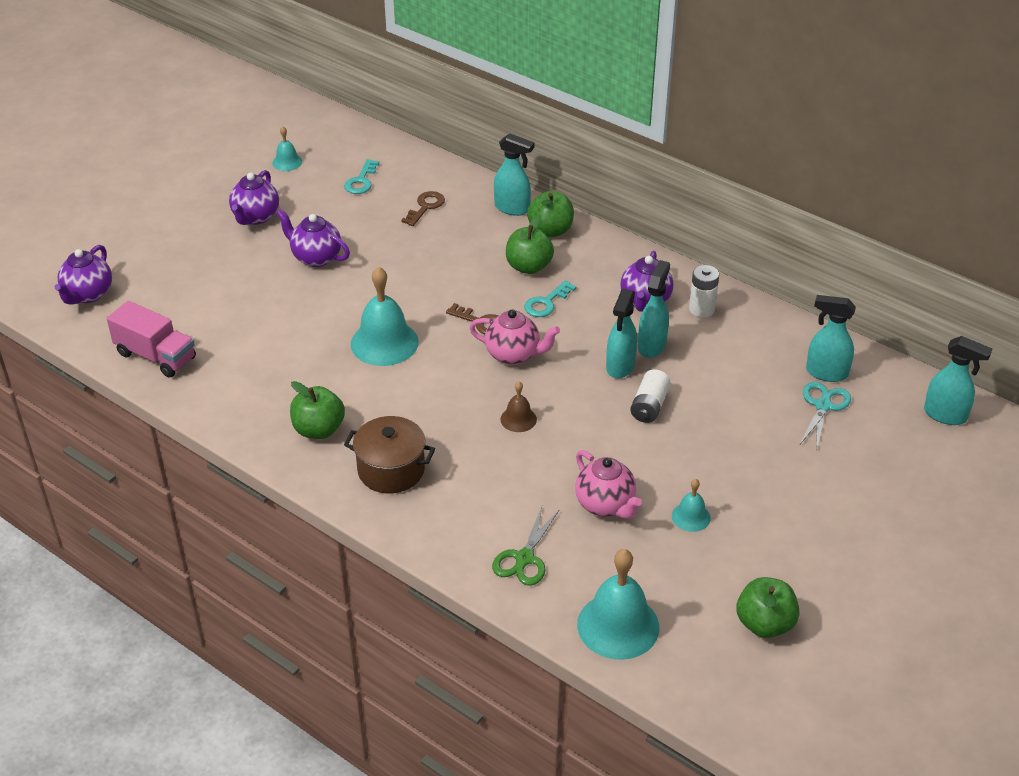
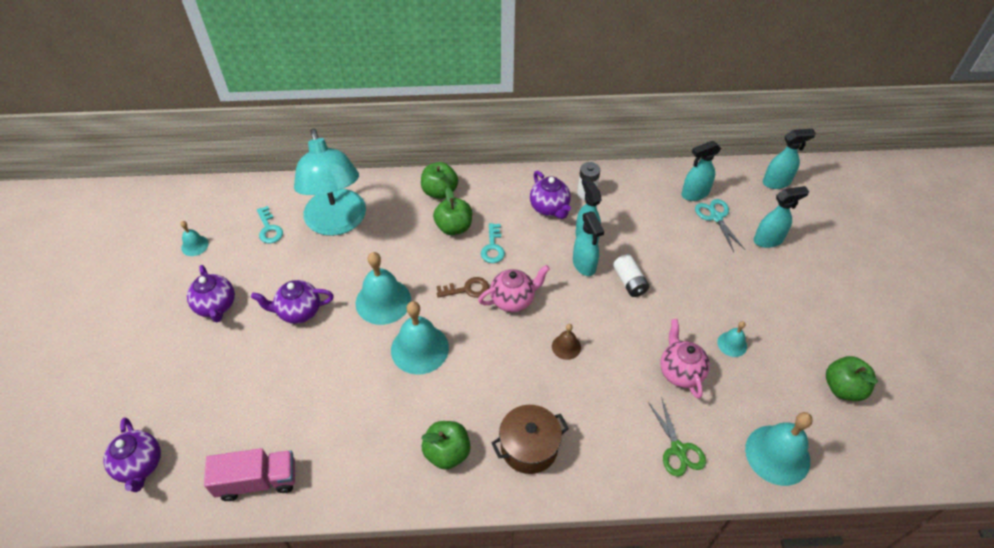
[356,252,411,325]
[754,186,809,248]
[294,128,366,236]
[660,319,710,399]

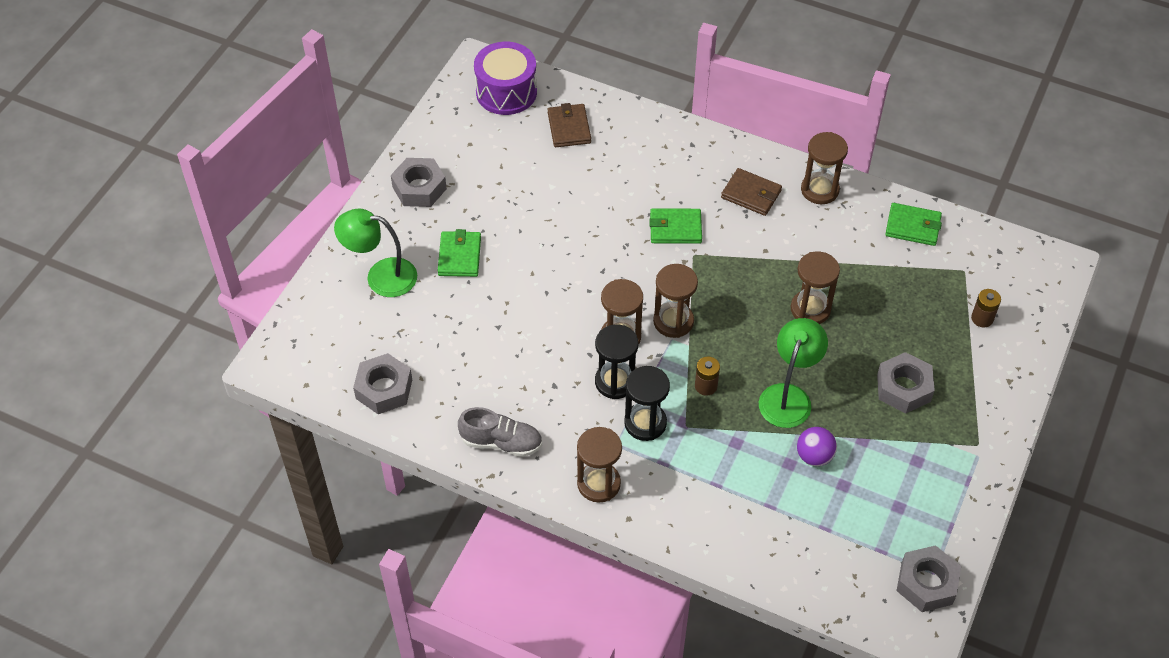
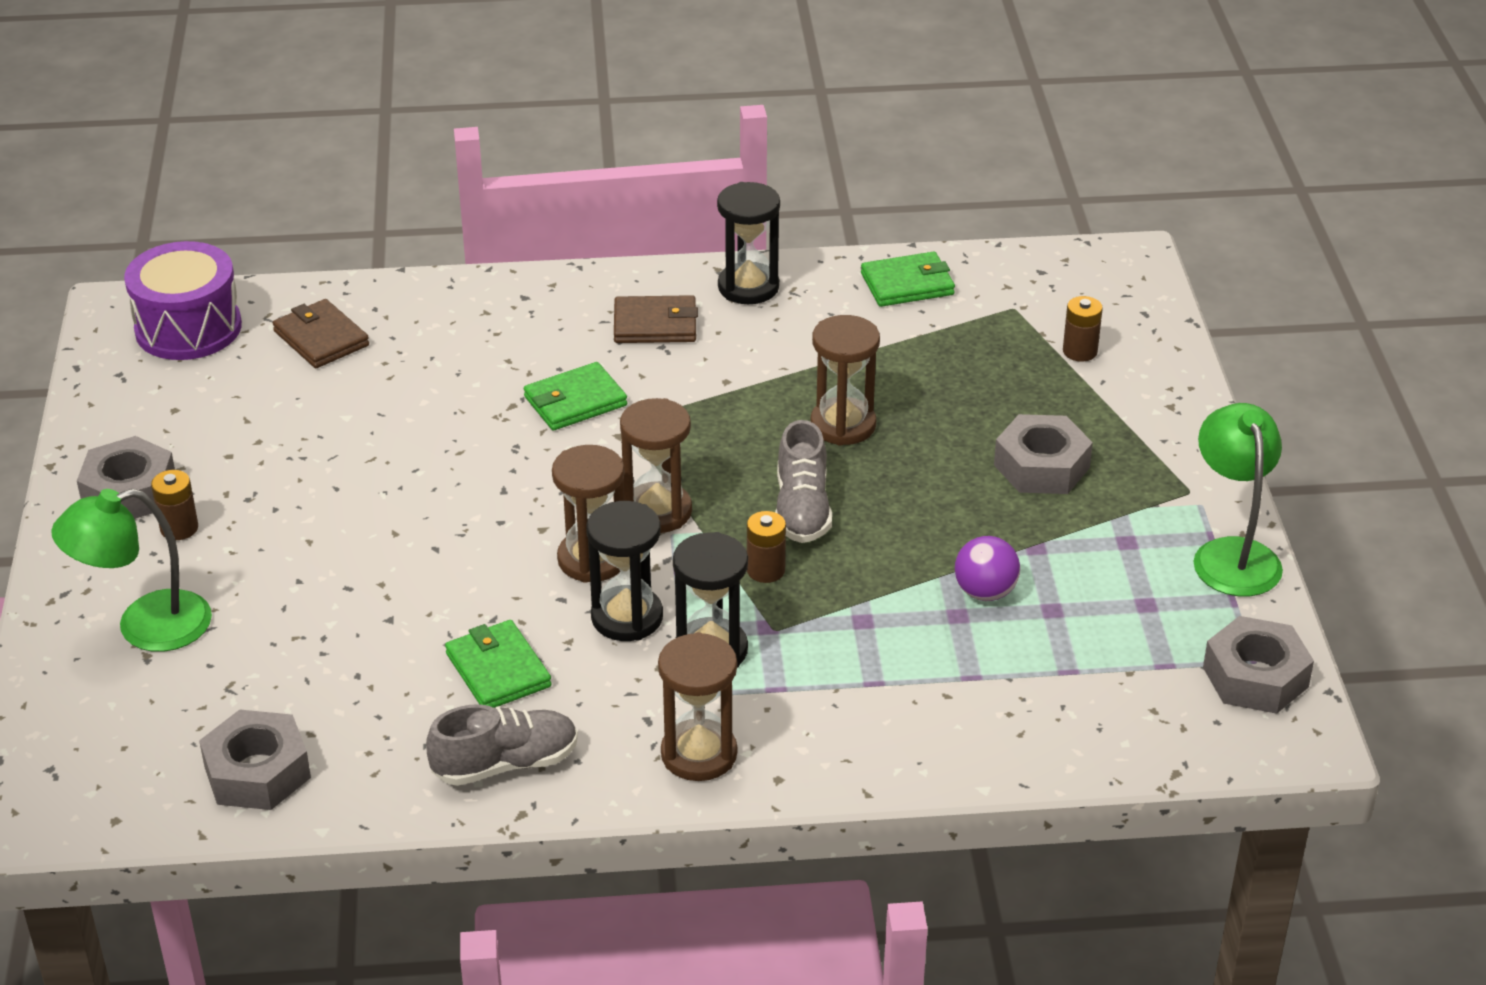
[151,470,198,540]
[775,420,832,543]
[445,620,552,708]
[1193,403,1283,596]
[717,182,780,304]

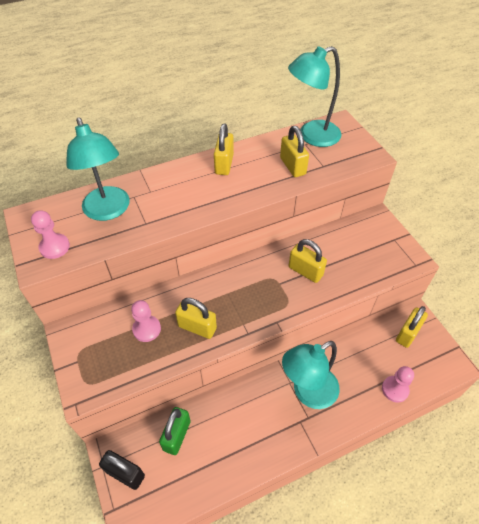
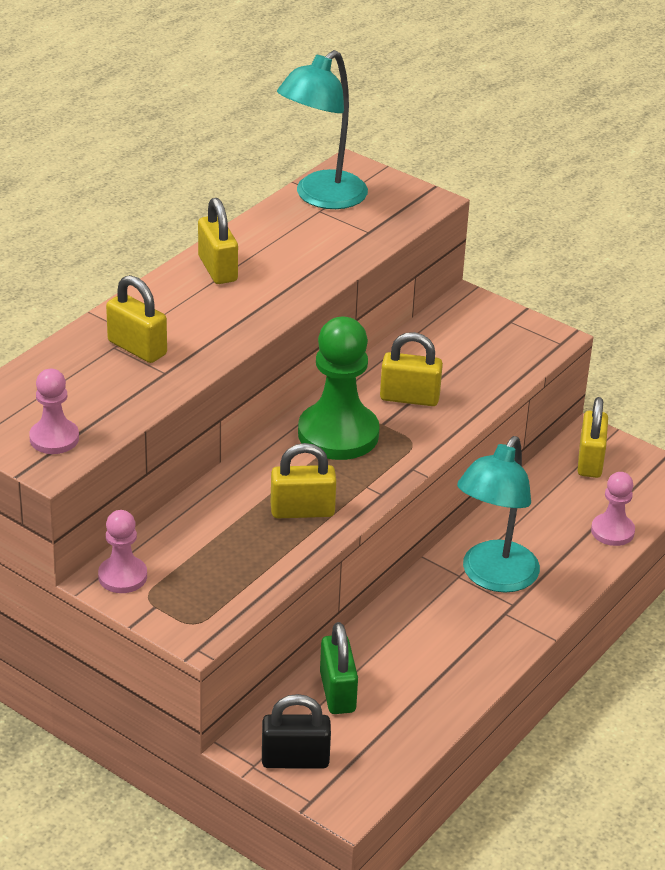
[66,117,130,221] (first image)
[298,317,380,460]
[98,510,147,593]
[106,275,167,363]

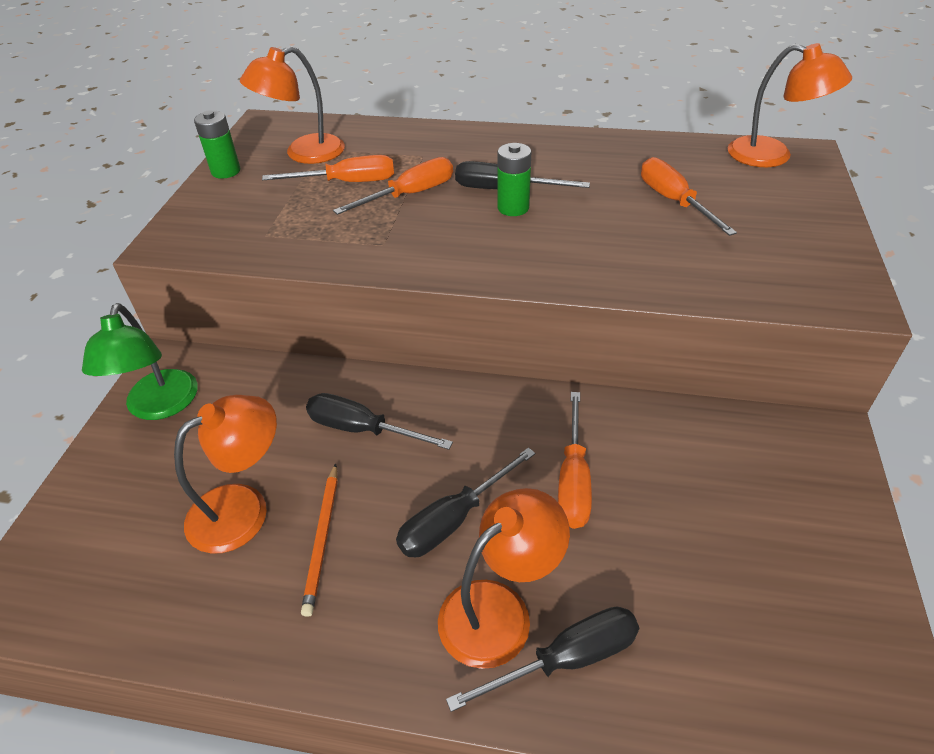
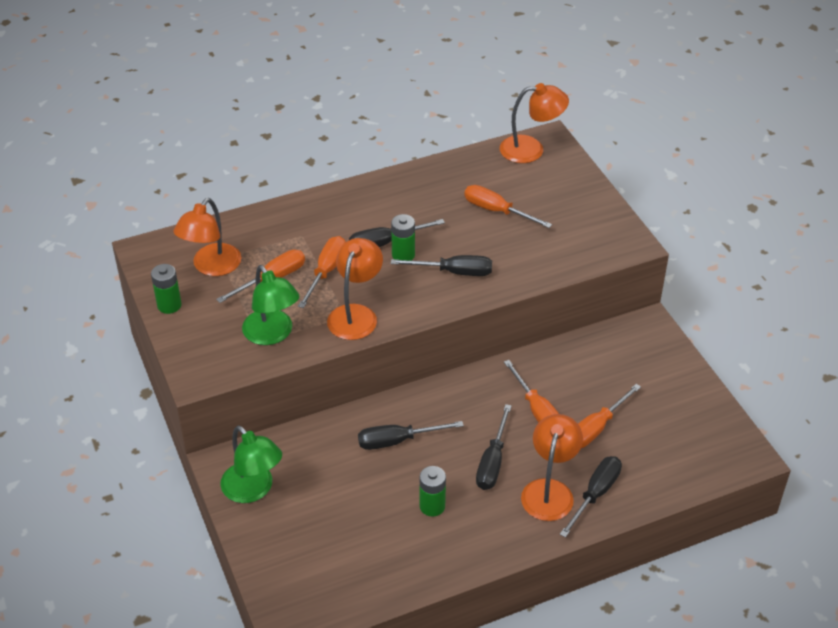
[242,265,300,345]
[391,255,492,276]
[578,384,641,448]
[327,238,383,340]
[420,466,446,517]

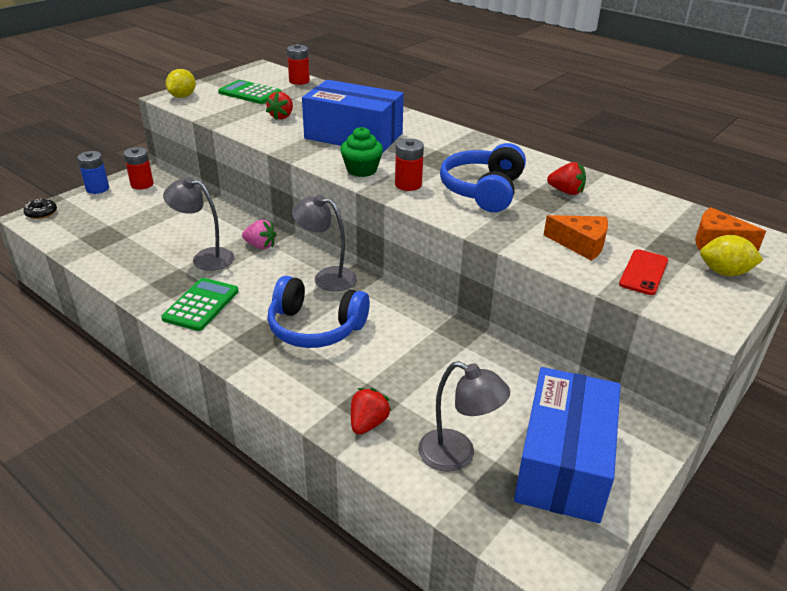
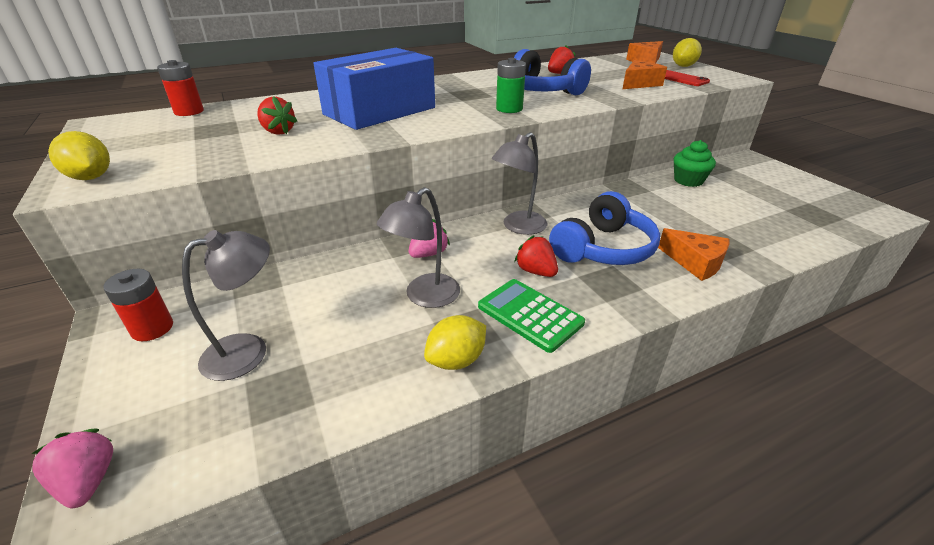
[77,151,109,194] (first image)
[218,80,282,104] (first image)
[514,367,621,523] (first image)
[424,315,486,370]
[658,228,729,281]
[674,140,716,187]
[514,235,558,277]
[182,230,270,381]
[32,429,113,508]
[496,58,526,113]

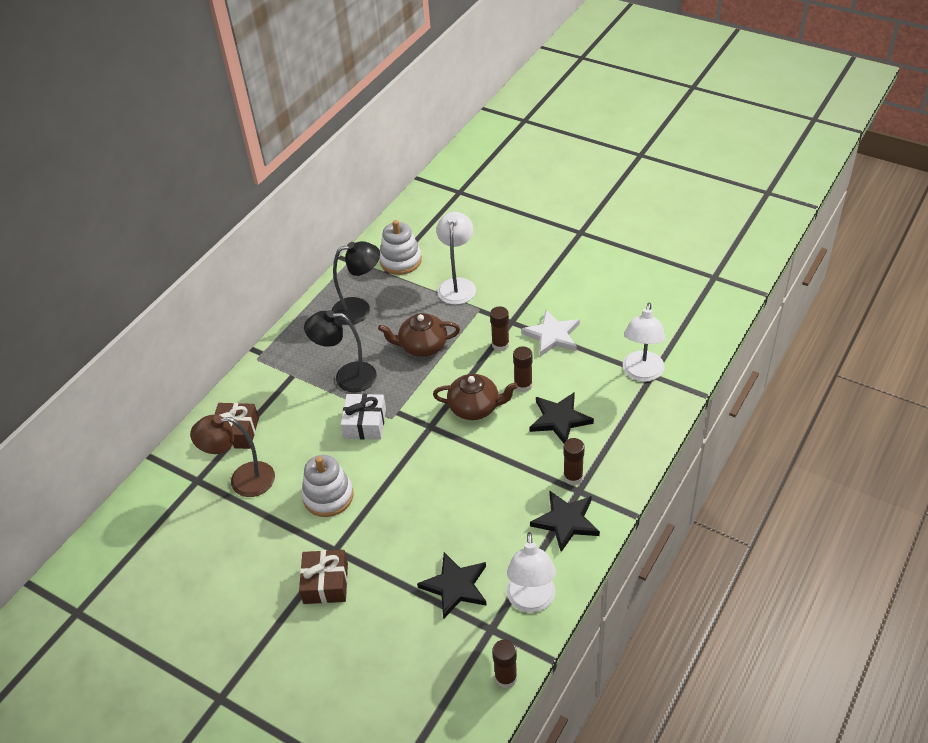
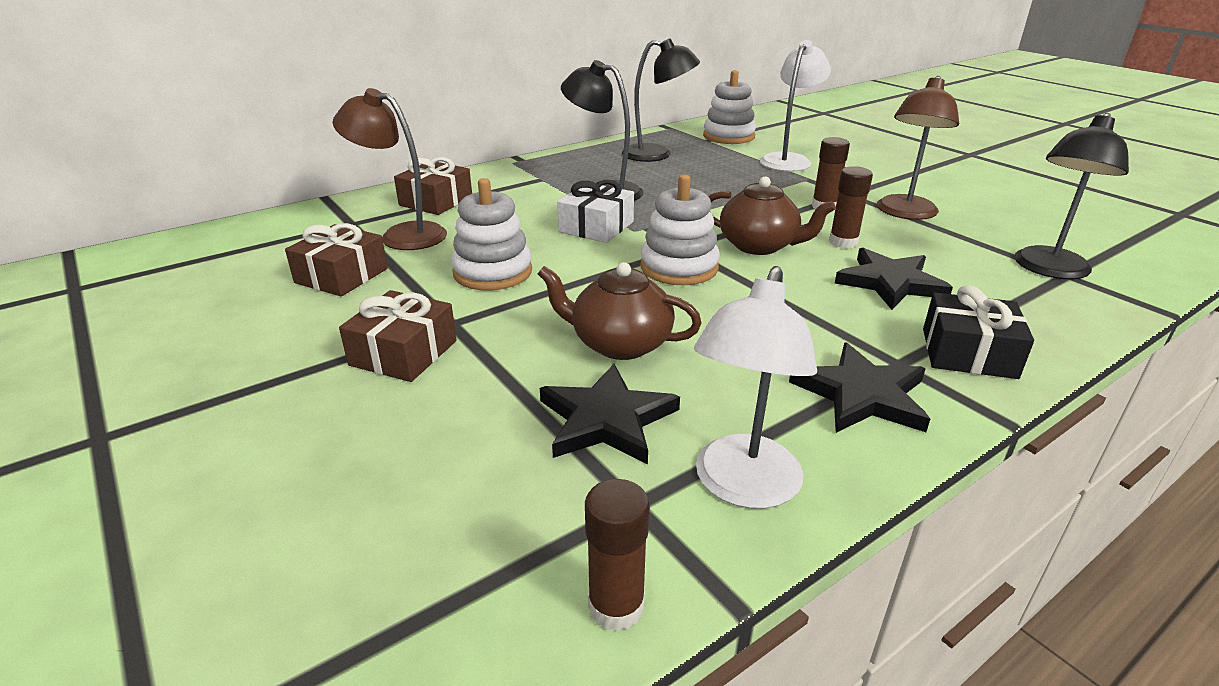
[563,438,585,485] (first image)
[285,223,388,296]
[640,174,720,285]
[923,285,1034,379]
[538,262,702,360]
[877,76,959,220]
[1014,113,1129,279]

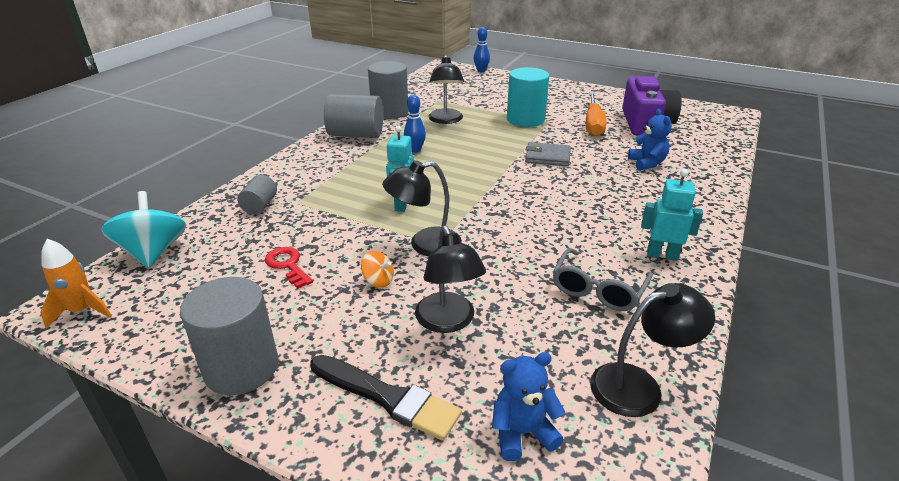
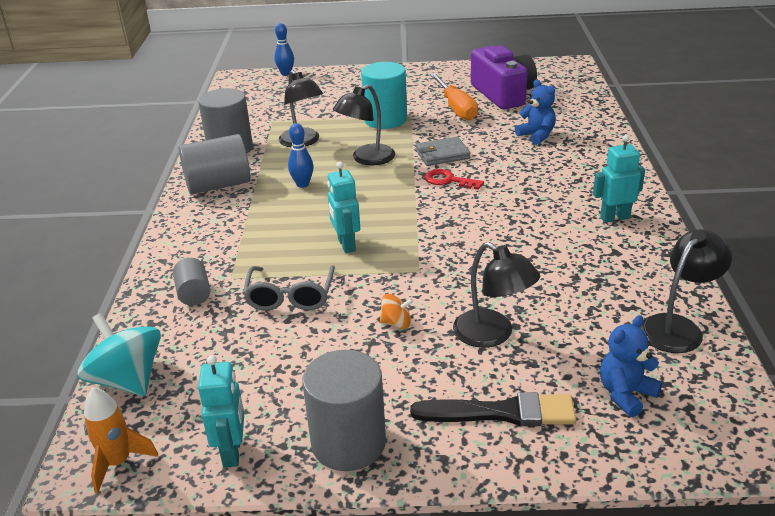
[198,355,244,468]
[424,169,484,190]
[333,84,395,165]
[243,265,335,311]

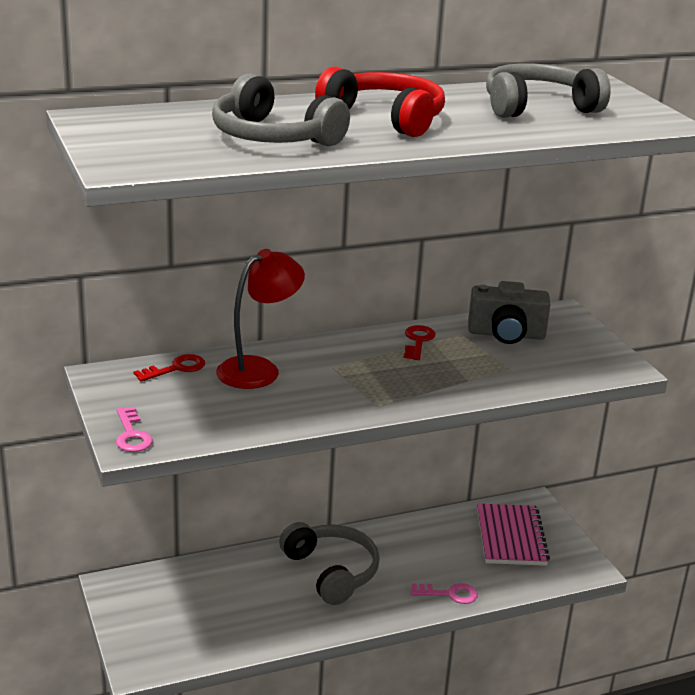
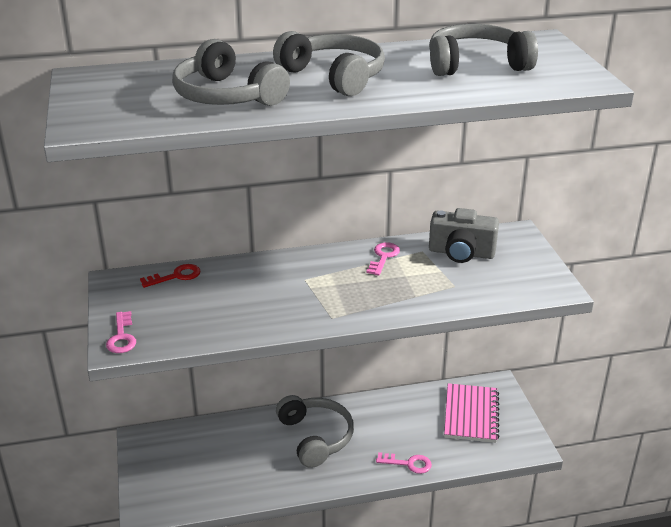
[216,249,305,389] (first image)
[273,31,385,96]
[366,242,400,276]

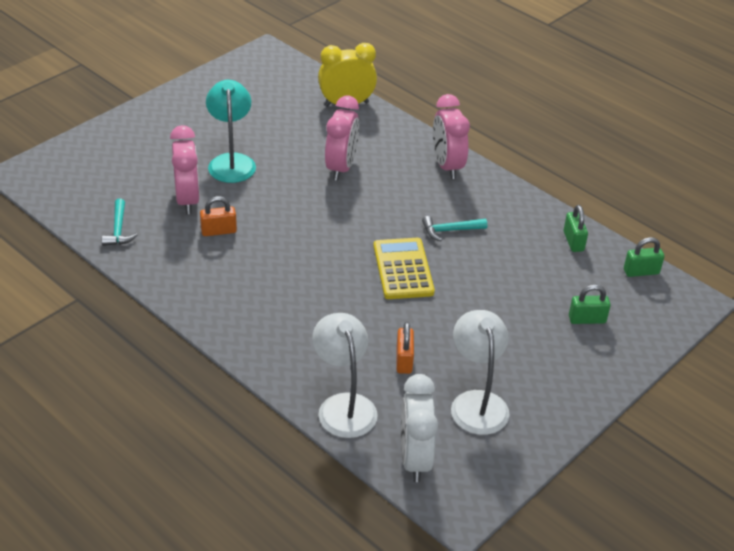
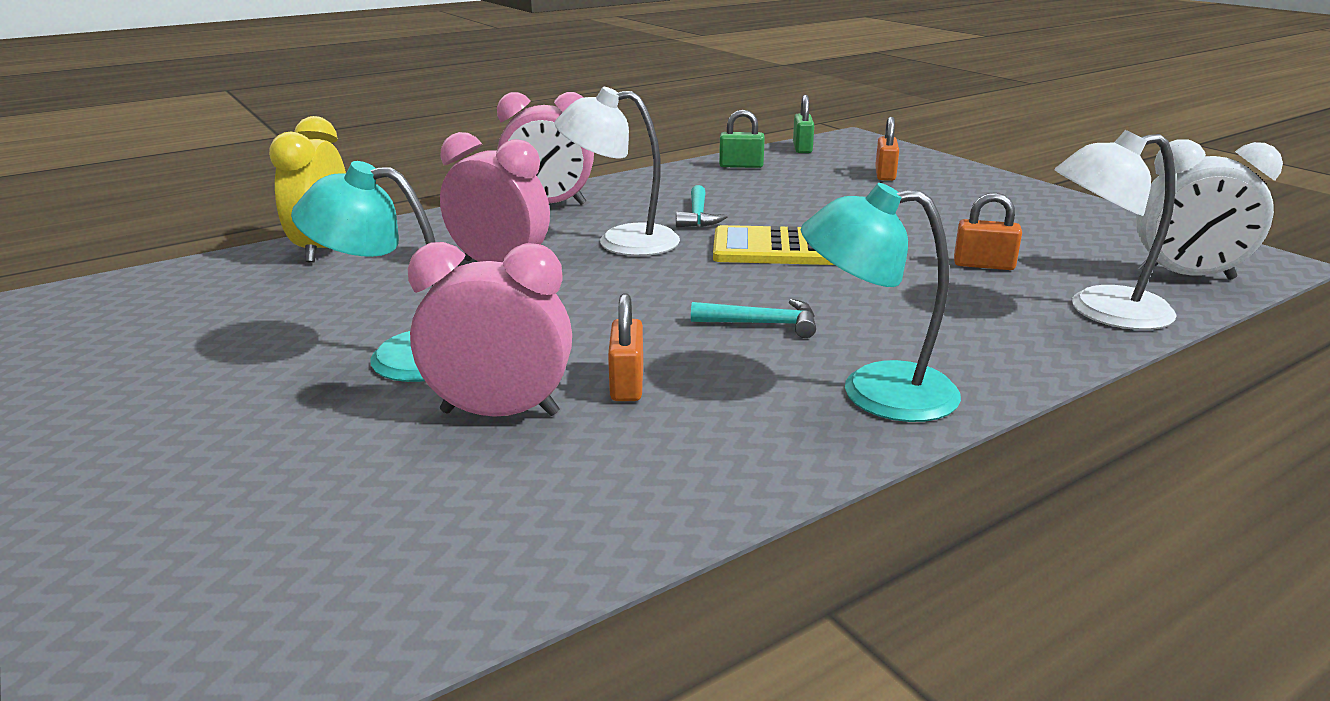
[801,183,961,422]
[691,299,816,338]
[555,87,680,256]
[875,117,899,181]

